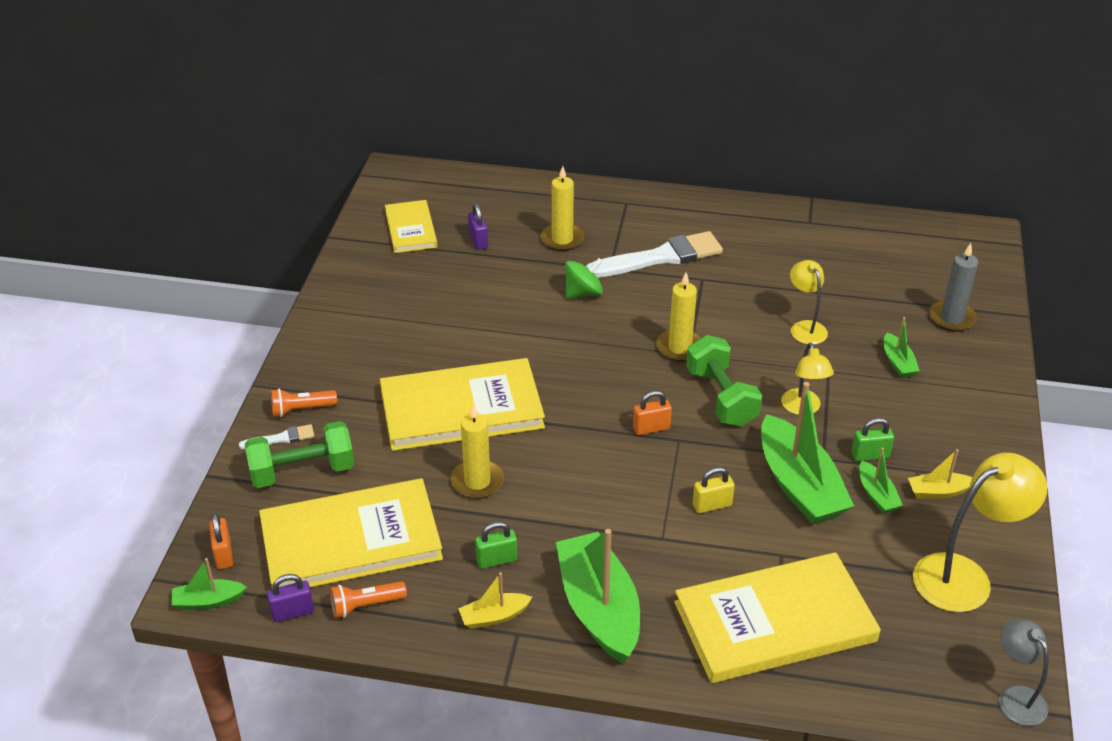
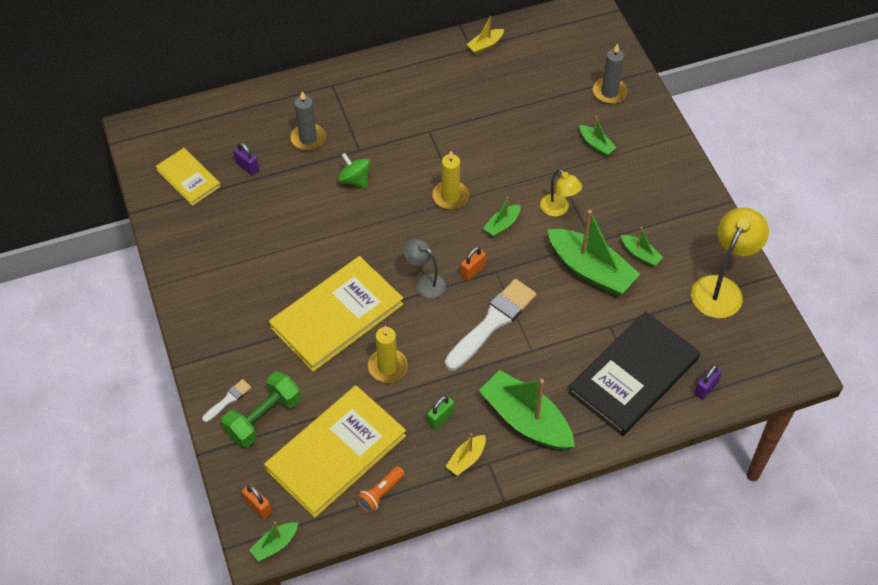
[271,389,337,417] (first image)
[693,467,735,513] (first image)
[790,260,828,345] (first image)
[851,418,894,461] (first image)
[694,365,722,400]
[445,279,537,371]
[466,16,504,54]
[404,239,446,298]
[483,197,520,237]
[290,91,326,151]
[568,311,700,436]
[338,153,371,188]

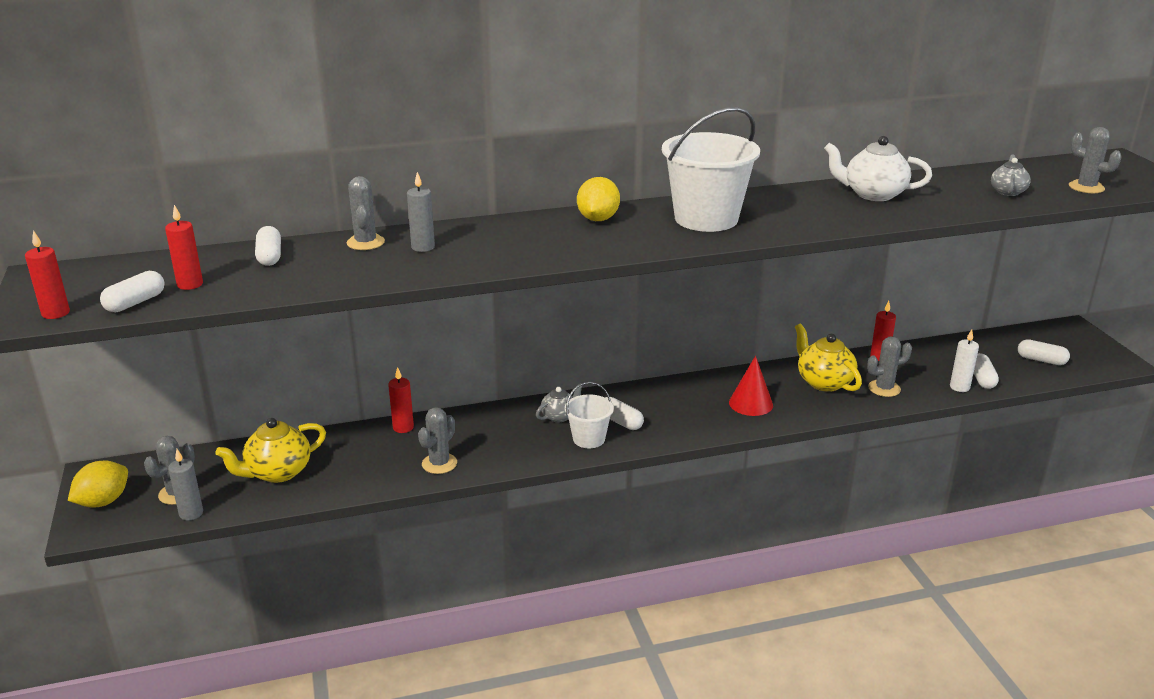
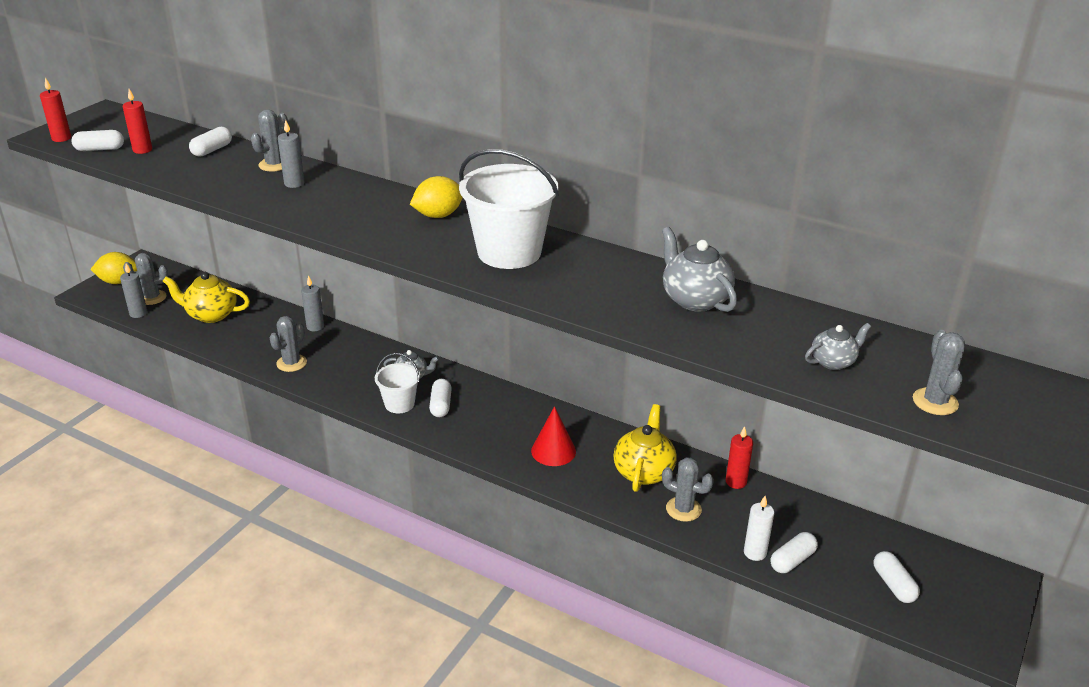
[301,275,324,331]
[662,227,737,312]
[269,316,307,372]

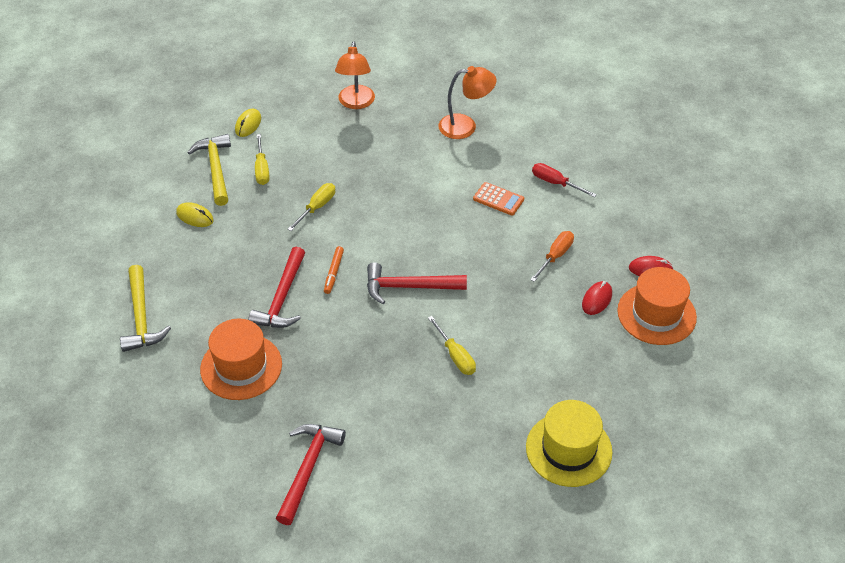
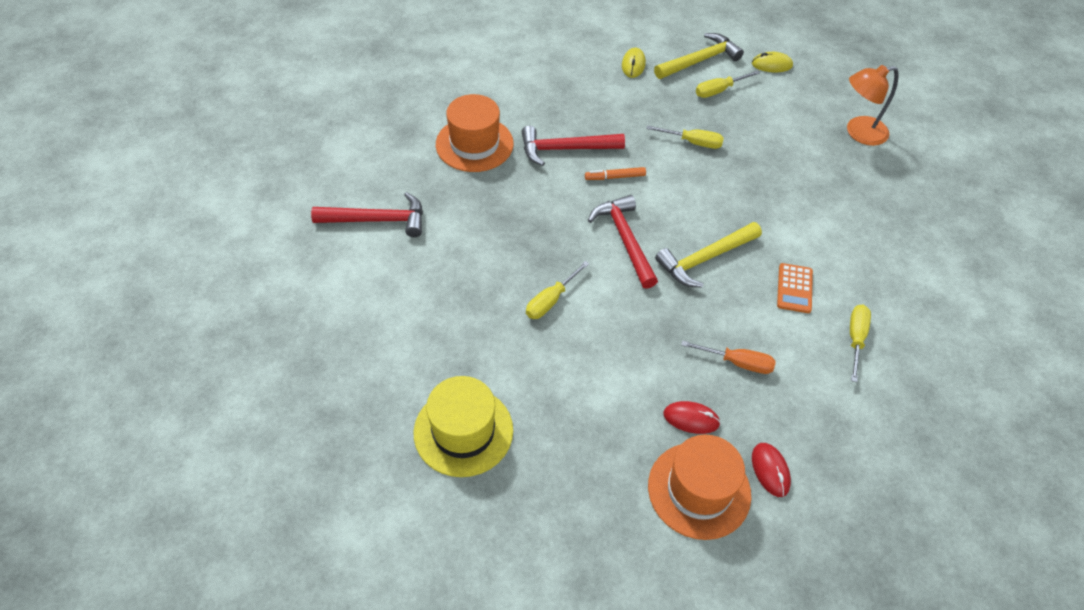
[438,66,497,139] (first image)
[655,222,762,288]
[850,305,871,382]

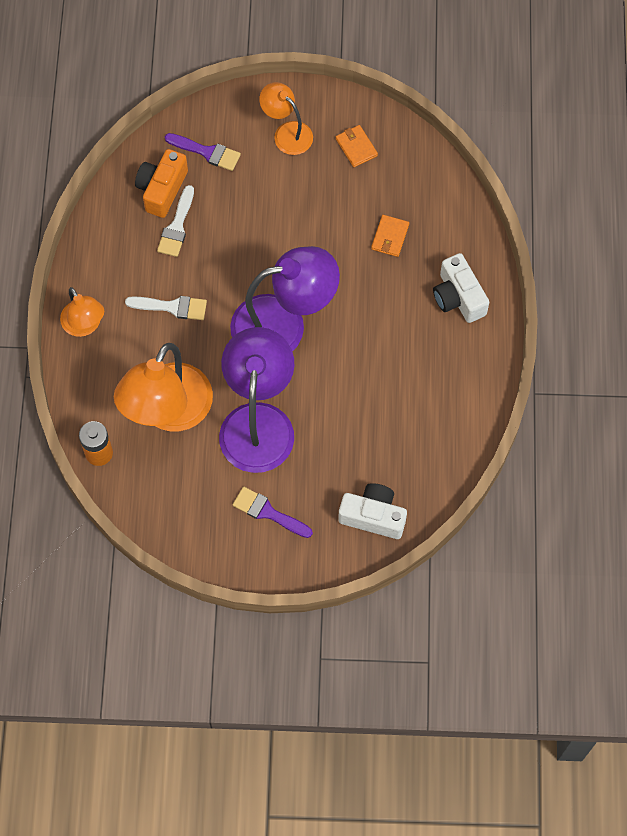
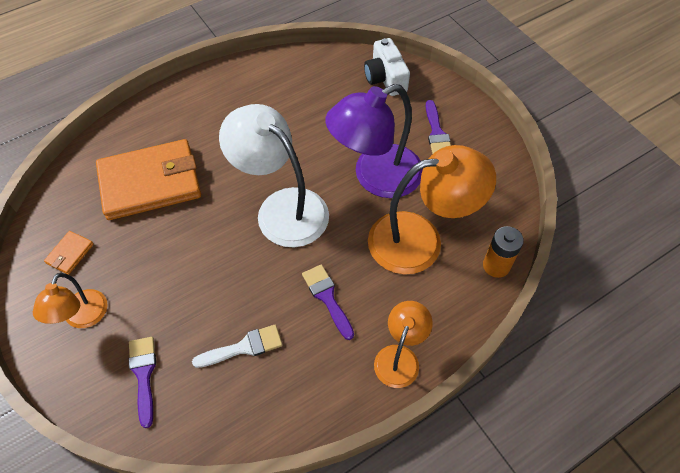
[135,149,188,218] (first image)
[433,253,489,323] (first image)
[302,264,354,340]
[219,104,329,247]
[96,139,201,220]

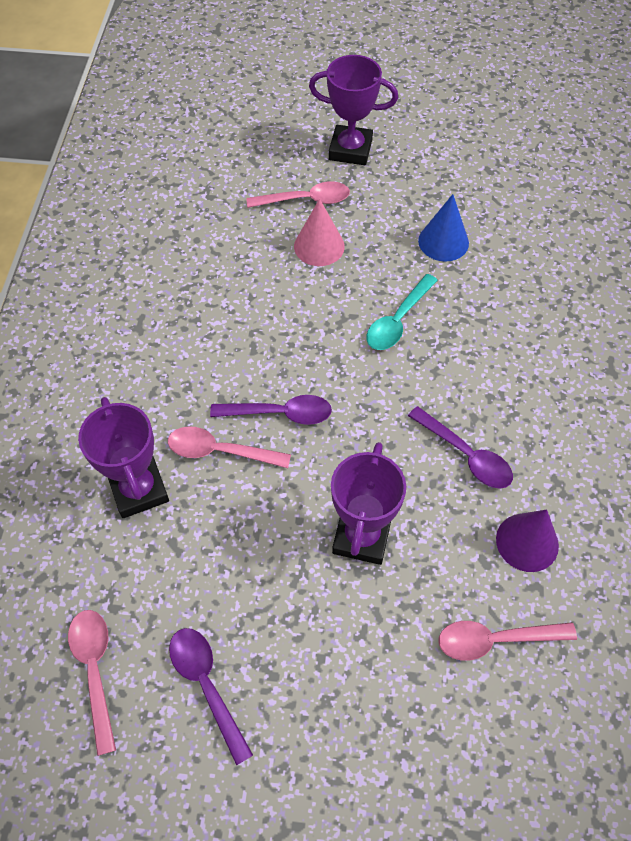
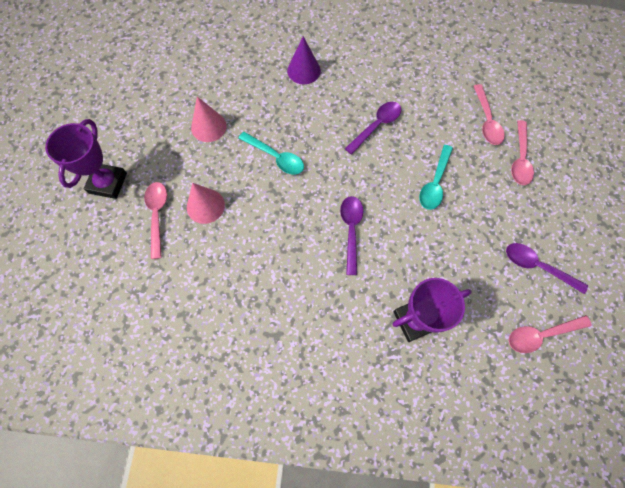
[511,120,534,185]
[287,36,321,84]
[419,145,453,210]
[191,97,227,142]
[506,243,588,294]

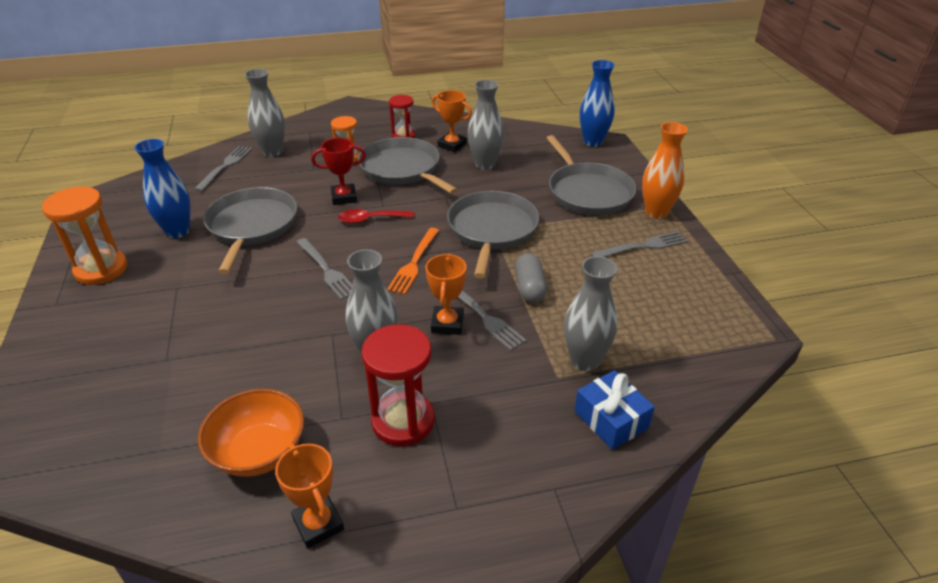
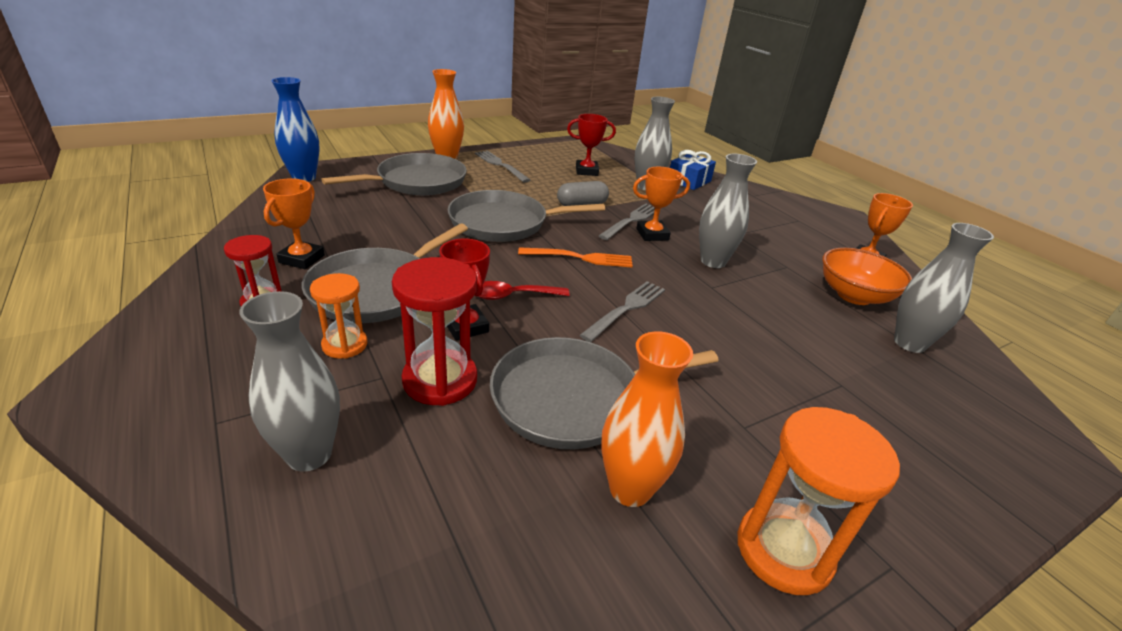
[194,146,252,192] (first image)
[567,114,616,176]
[392,257,477,406]
[894,223,994,353]
[601,331,693,507]
[478,281,570,300]

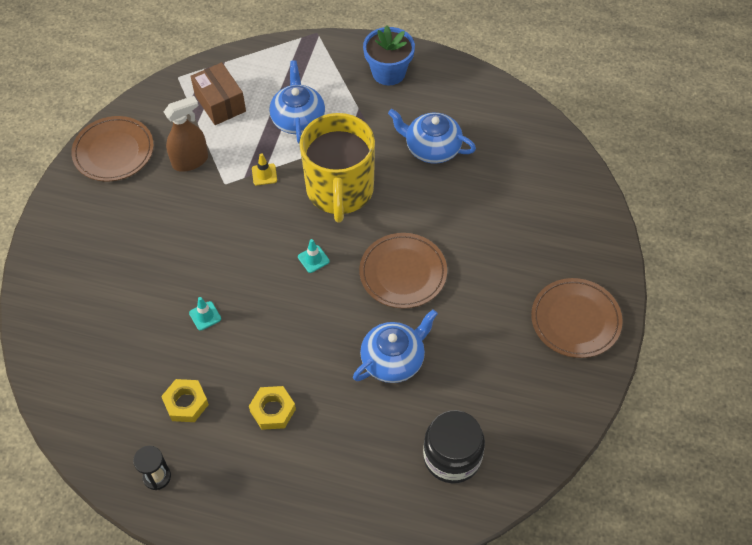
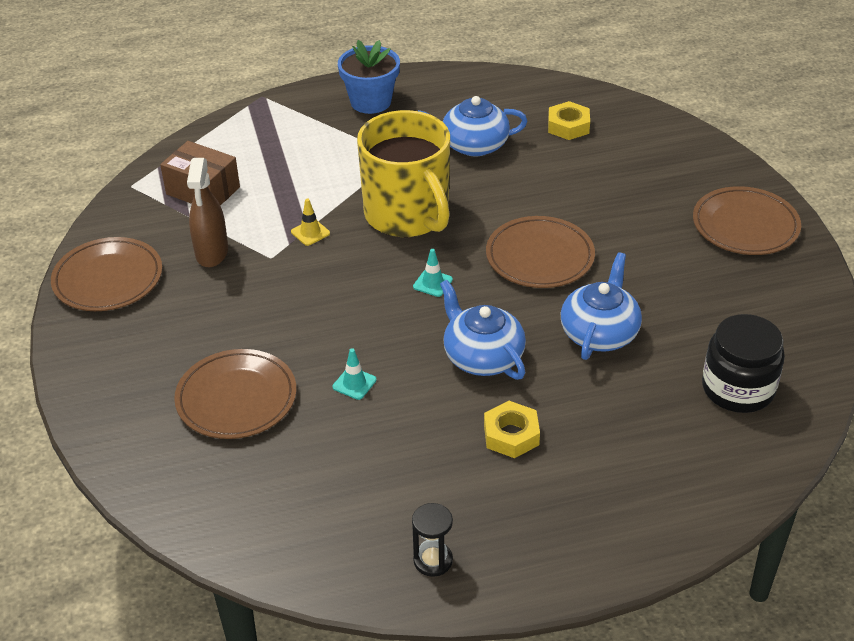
[174,349,297,439]
[548,101,590,140]
[440,280,526,380]
[187,158,228,267]

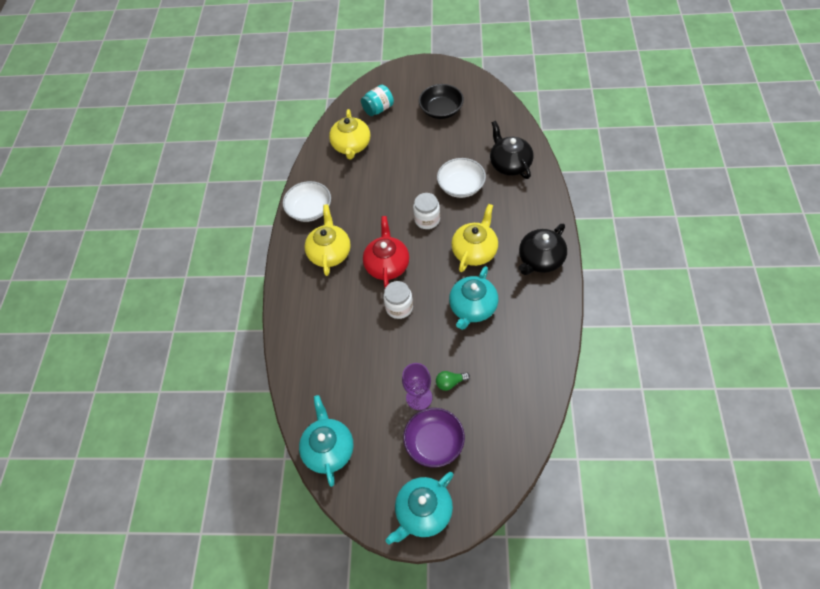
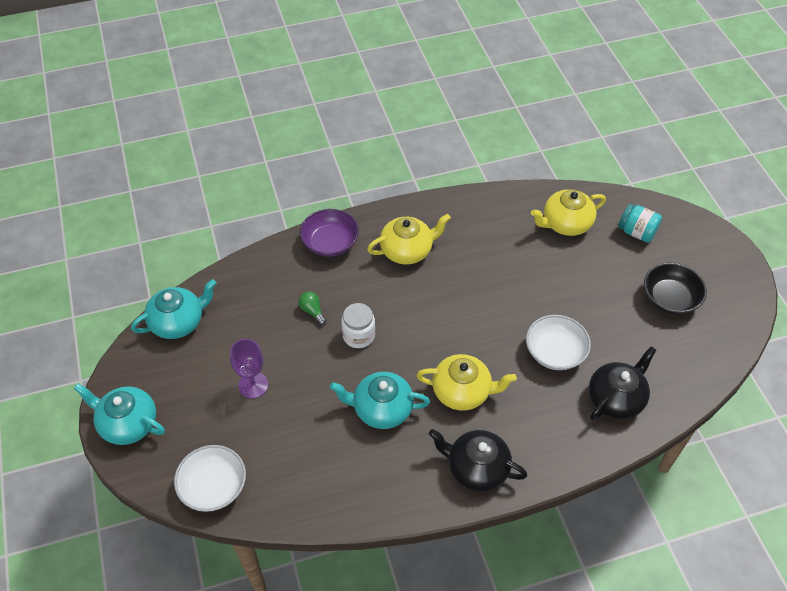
[363,216,409,288] (first image)
[413,193,440,229] (first image)
[174,445,246,512]
[300,209,359,257]
[299,291,327,325]

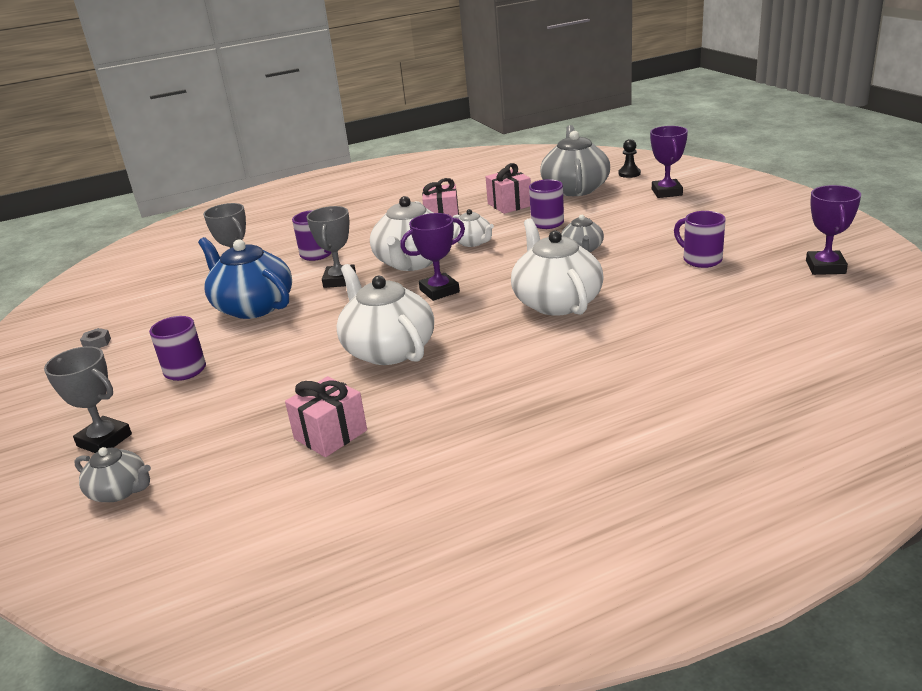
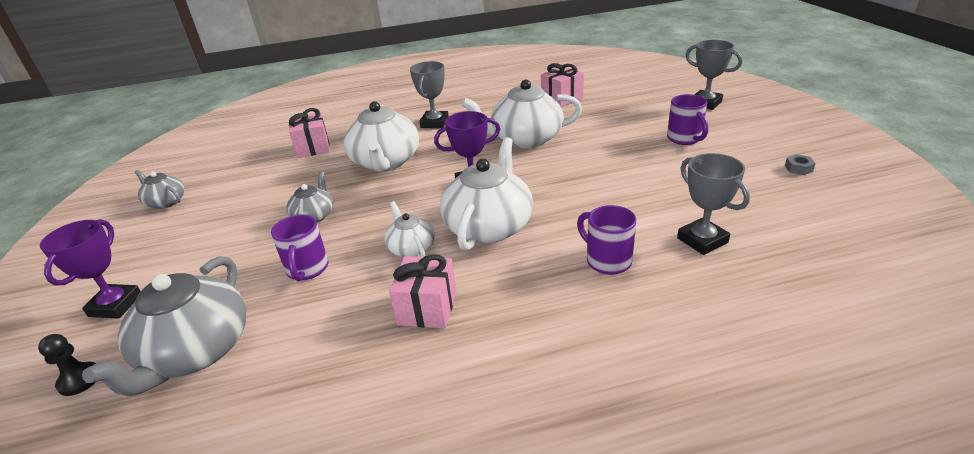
[198,237,292,319] (first image)
[674,211,726,268] (first image)
[806,185,861,275] (first image)
[135,170,185,209]
[410,61,449,128]
[289,108,330,158]
[461,79,582,148]

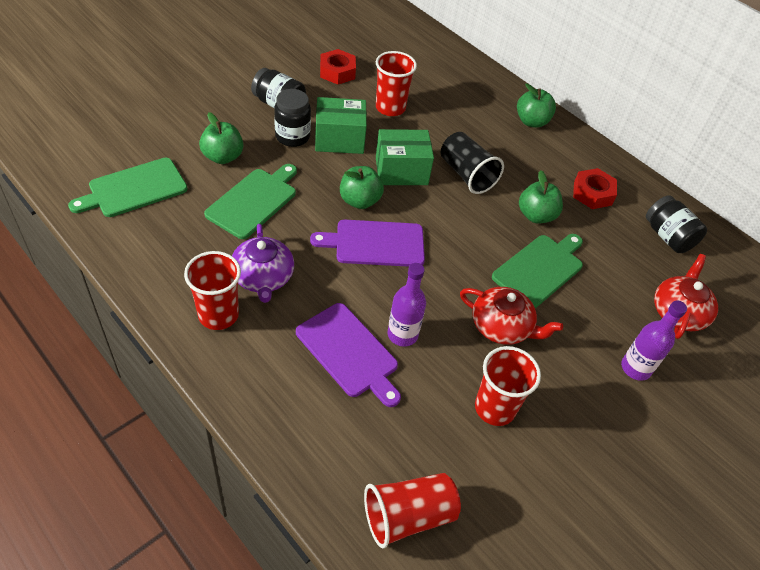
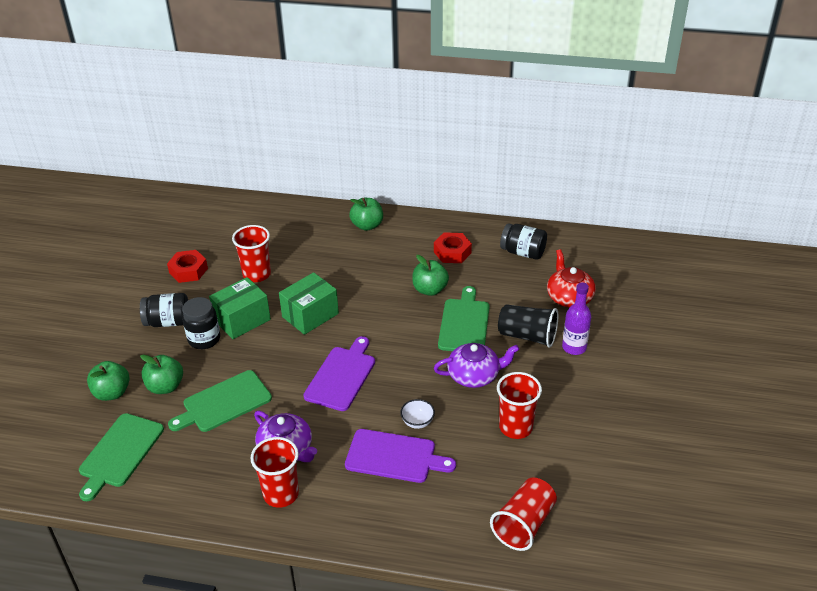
[87,361,130,401]
[498,304,558,348]
[400,399,435,429]
[434,343,519,388]
[168,370,272,432]
[303,336,375,411]

